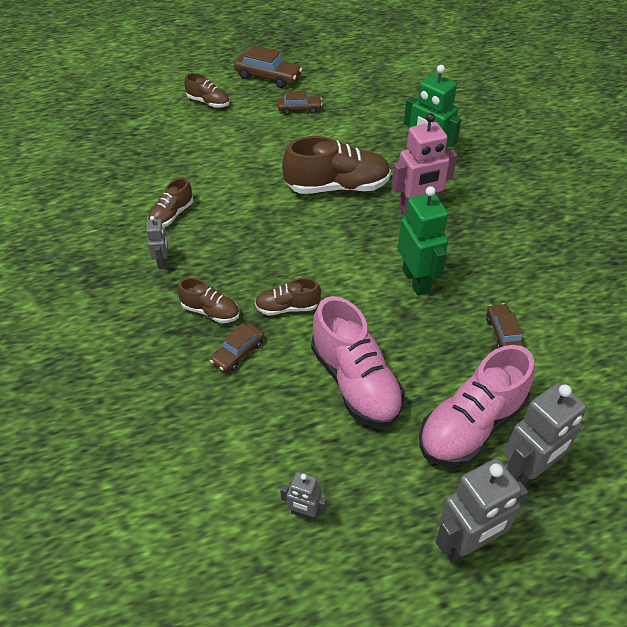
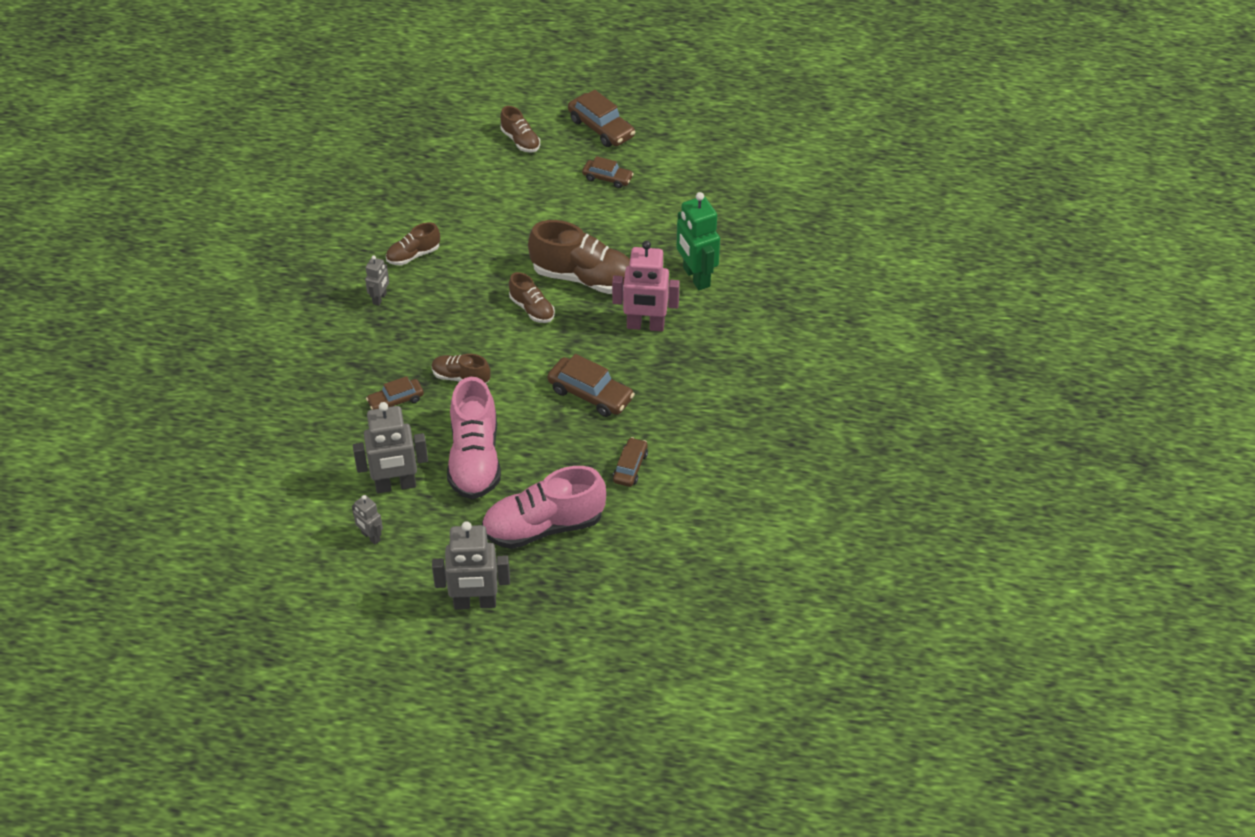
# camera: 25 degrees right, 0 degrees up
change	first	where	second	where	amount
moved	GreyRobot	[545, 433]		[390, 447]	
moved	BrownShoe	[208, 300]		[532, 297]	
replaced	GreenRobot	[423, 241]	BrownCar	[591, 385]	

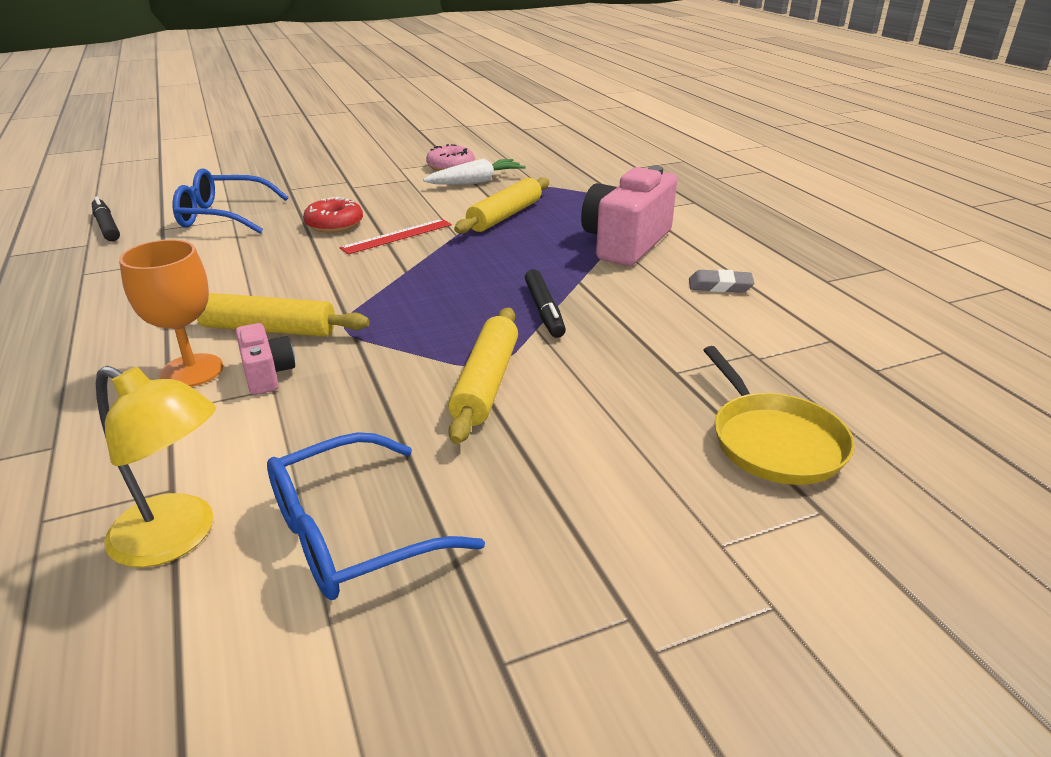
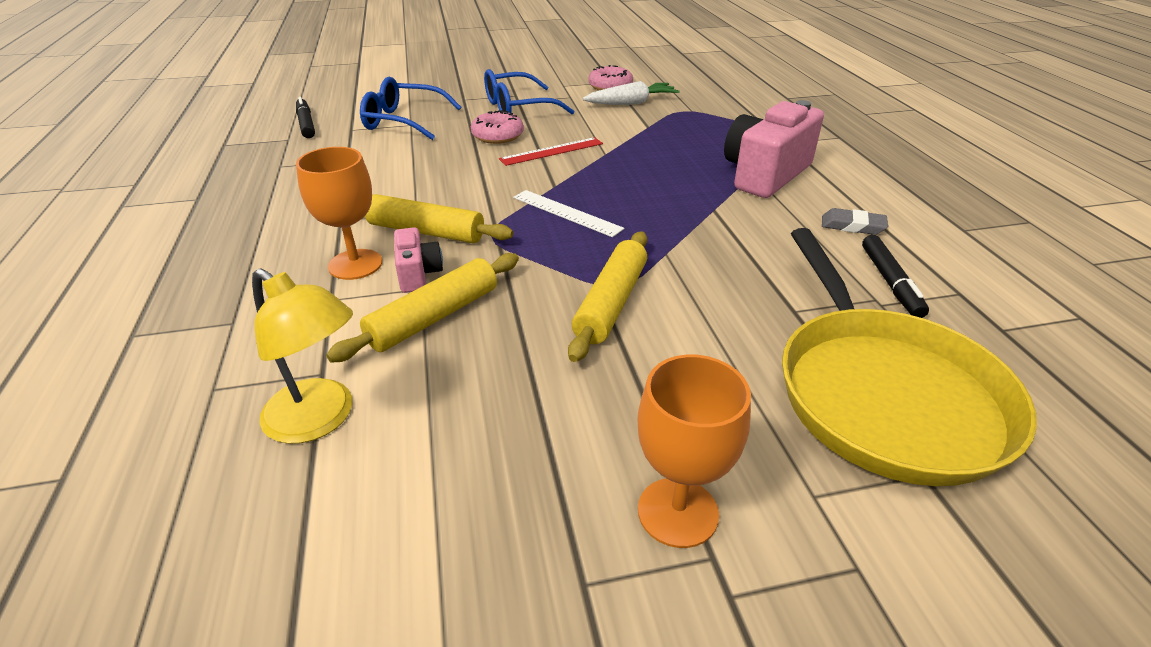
# camera: 10 degrees right, 5 degrees up
change	first	where	second	where	amount
moved	YellowRollingPin	[501, 206]		[422, 308]	
recoloured	RedDonut	[333, 215]	PinkDonut	[497, 127]	
moved	BlueGlasses	[376, 516]		[529, 91]	
added			WhiteRuler	[568, 213]	
added			OrangeGoblet	[694, 451]	
resized	YellowPan	[779, 415]		[909, 357]	x1.72
moved	BlackMarker	[545, 303]		[895, 276]	

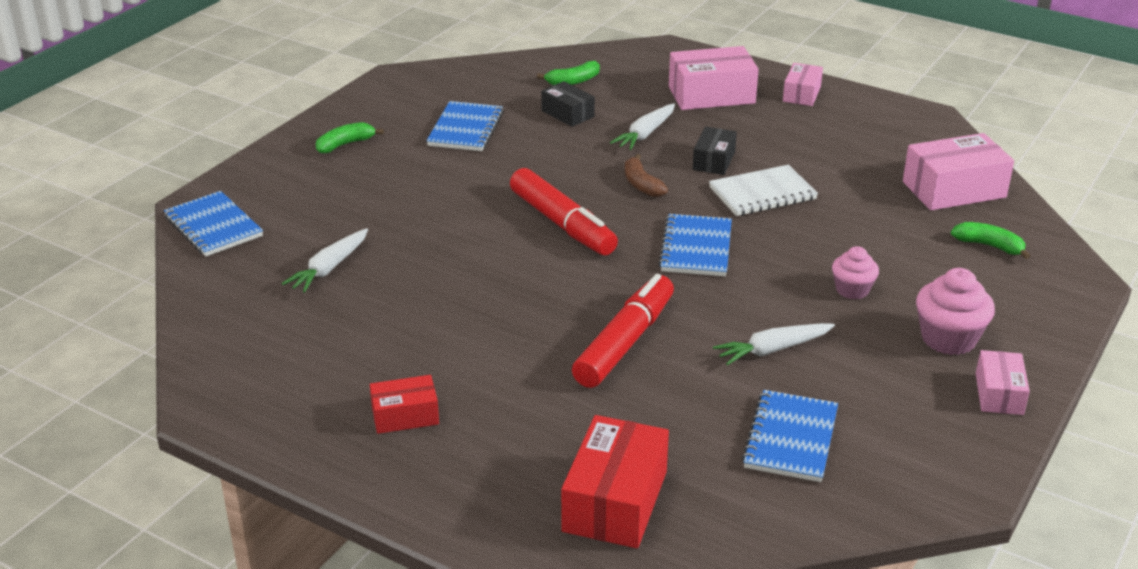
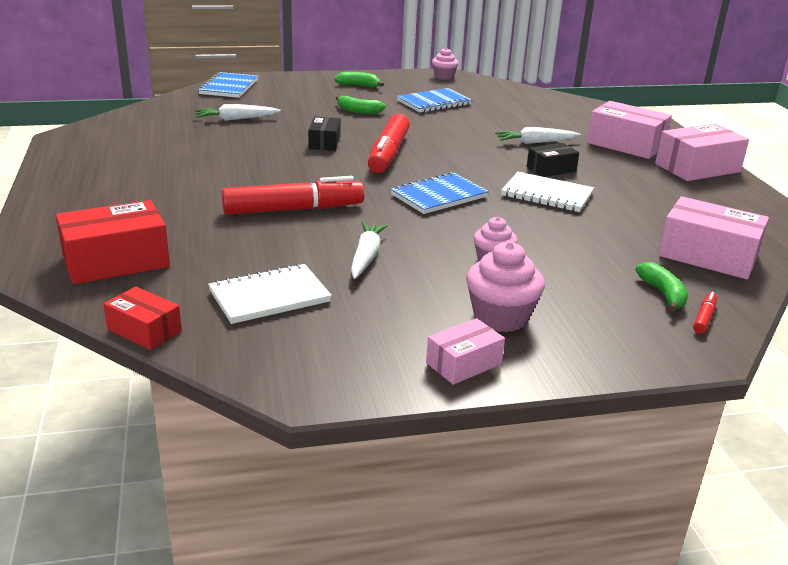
# camera: 45 degrees right, 5 degrees down
change	first	where	second	where	amount
moved	RedBox	[404, 404]		[142, 318]	
recoloured	BlueNotebook	[790, 436]	WhiteNotebook	[270, 293]	
moved	BlackBox	[568, 104]		[324, 134]	
moved	GreenBanana	[568, 73]		[361, 105]	
turned	WhiteCarrot	[774, 344]		[369, 250]	75 degrees clockwise
added			PinkCupcake	[445, 64]	
resized	PinkBox	[803, 84]		[702, 152]	x1.72
added			RedMarker	[705, 313]	
removed	BrownBanana	[646, 175]			

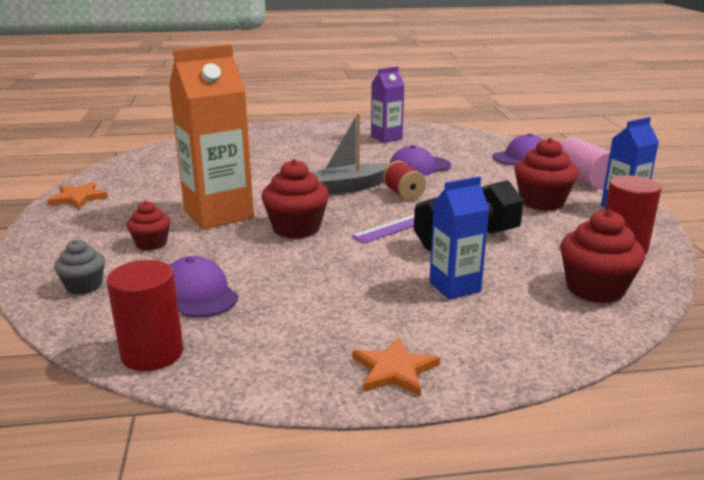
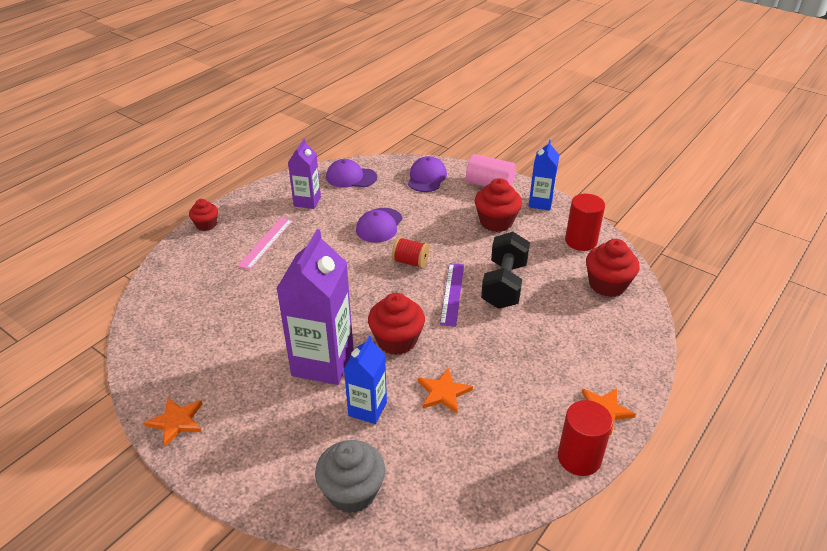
# camera: 45 degrees left, 15 degrees up
change	first	where	second	where	amount
moved	RedCupcake	[149, 225]		[203, 215]	
added			PinkRuler	[265, 243]	
recoloured	OrangeCarton	[211, 136]	PurpleCarton	[315, 307]	
resized	GreyCupcake	[79, 267]		[350, 477]	x1.65
moved	PurpleCap	[204, 287]		[351, 173]	
moved	BlueCarton	[459, 238]		[365, 380]	
added			OrangeStar	[445, 390]	
moved	RedCylinder	[145, 315]		[585, 438]	
removed	GreyBoat	[350, 154]			

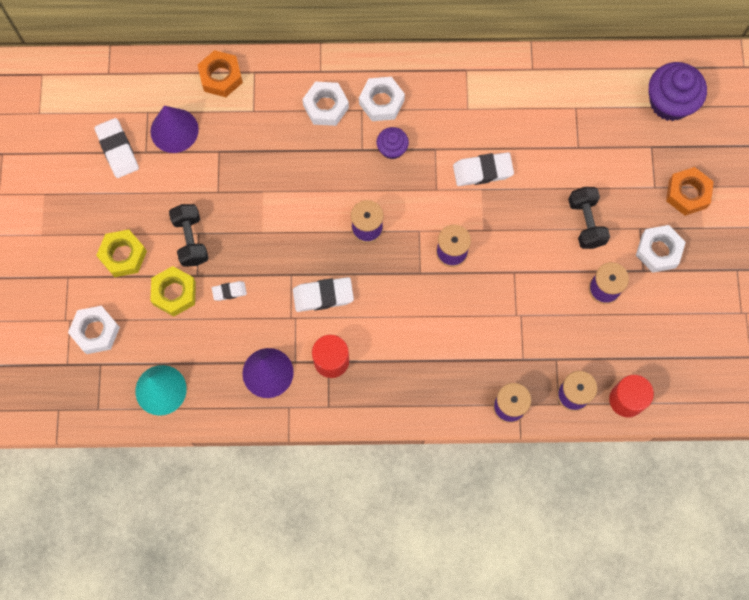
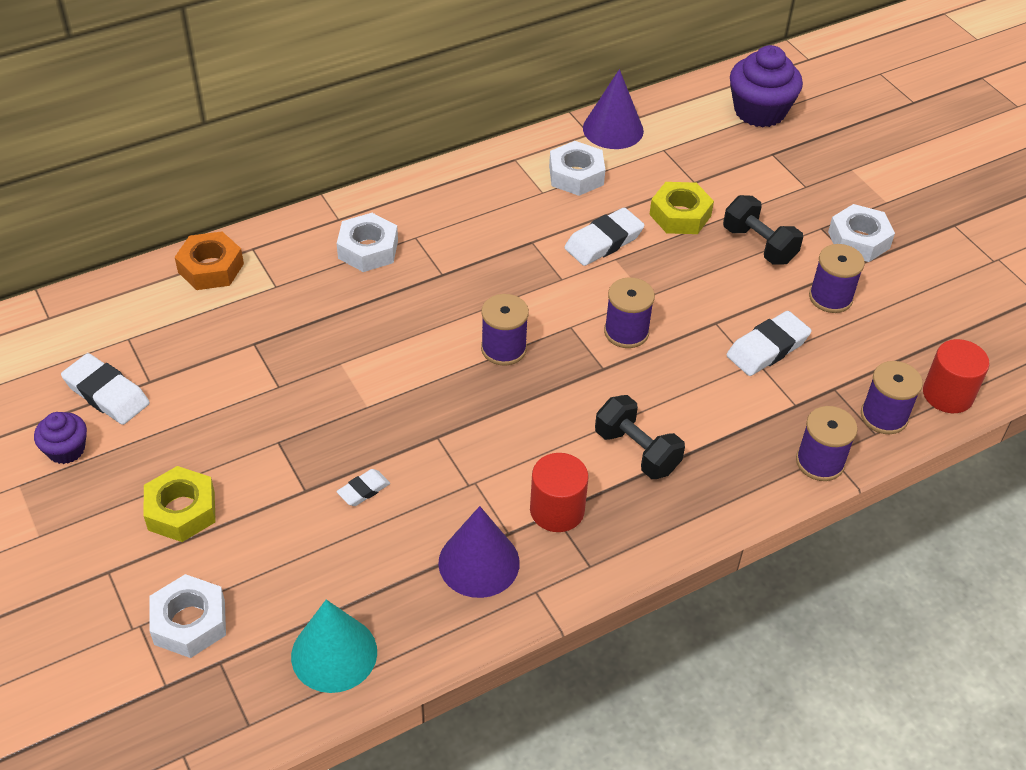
# camera: 30 degrees left, 25 degrees down
change	first	where	second	where	amount
moved	PurpleCupcake	[393, 143]		[60, 438]	
moved	WhiteNut	[382, 99]		[577, 168]	
moved	PurpleCone	[174, 129]		[613, 109]	
moved	BlackDumbbell	[189, 235]		[640, 437]	
moved	YellowNut	[173, 291]		[681, 208]	
moved	WhiteEraser	[323, 294]		[769, 343]	
removed	OrangeNut	[690, 191]			

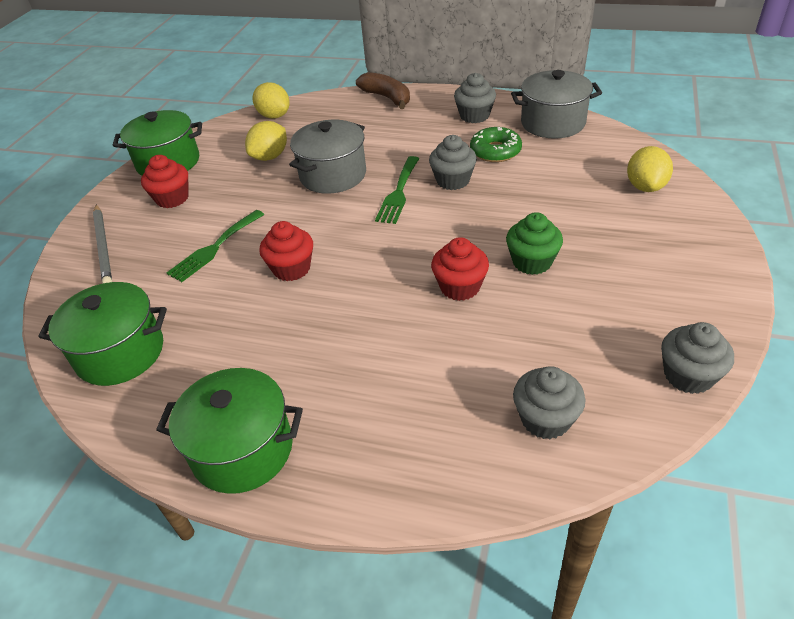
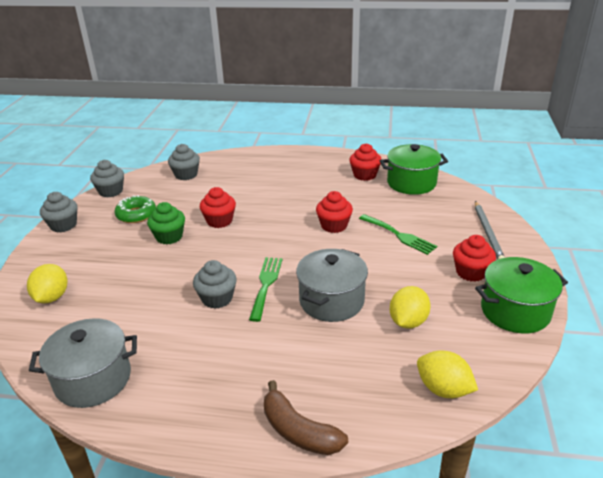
# camera: 170 degrees right, 10 degrees down
change	first	where	second	where	amount
moved	GreyCupcake	[475, 98]		[59, 212]	
moved	GreenDonut	[496, 144]		[135, 209]	
added			RedCupcake	[365, 162]	
turned	GreenFork	[216, 246]		[398, 234]	105 degrees clockwise
turned	GreyPencil	[102, 244]		[490, 230]	150 degrees counterclockwise
removed	GreenPot	[229, 431]			

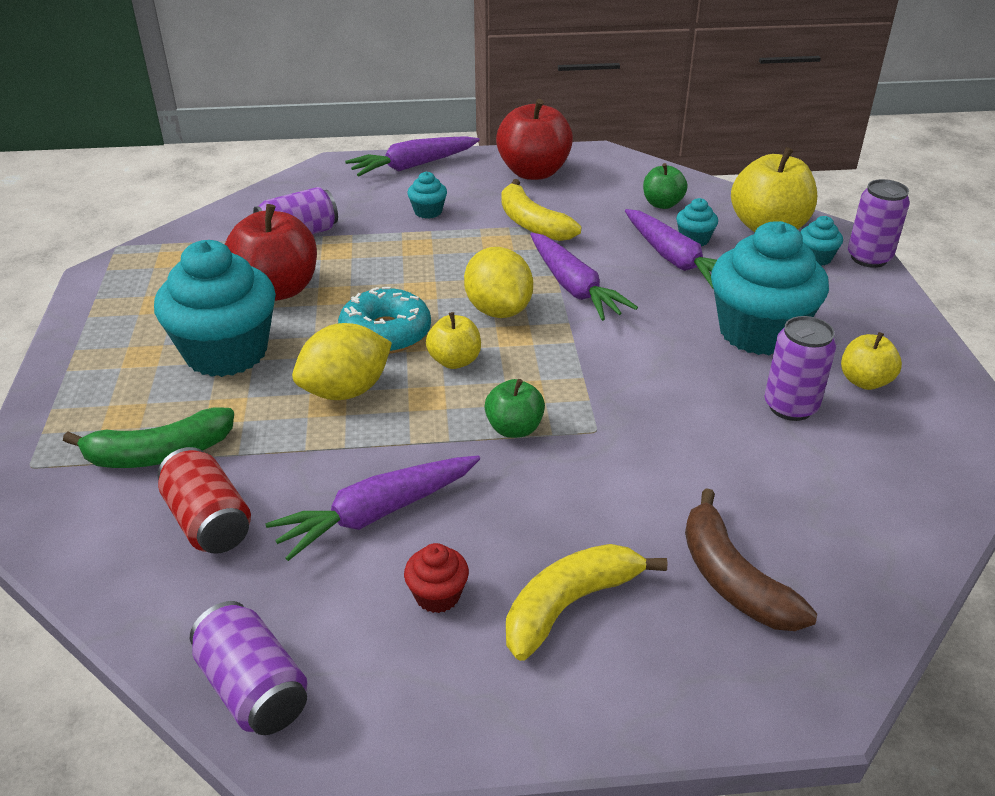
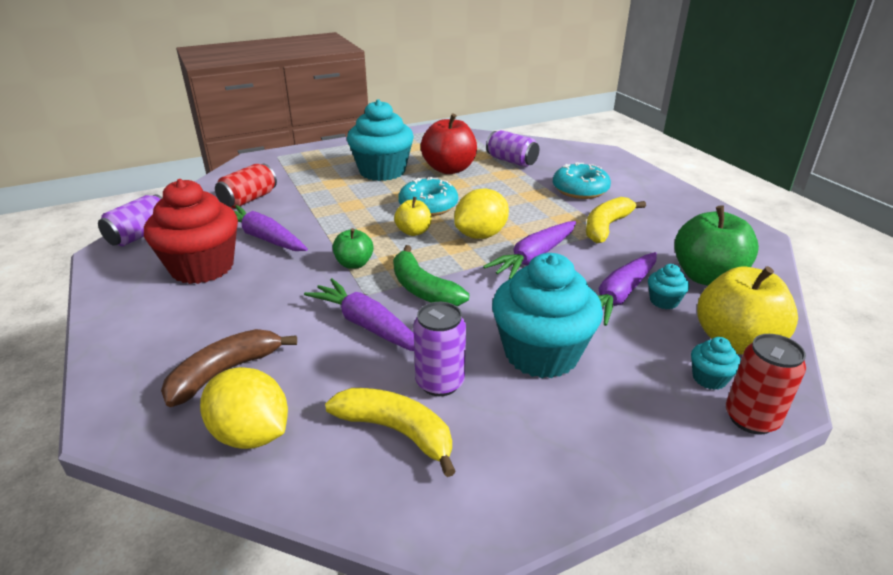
# camera: 70 degrees right, 5 degrees down
change	first	where	second	where	amount
resized	RedCupcake	[436, 578]		[191, 231]	x2.37
moved	YellowLemon	[342, 361]		[244, 408]	
moved	PurpleCarrot	[412, 156]		[359, 314]	
moved	YellowBanana	[586, 602]		[390, 432]	
moved	GreenBanana	[148, 437]		[431, 275]	
replaced	TurquoiseCupcake	[427, 195]	TurquoiseDonut	[582, 180]	
resized	GreenApple	[665, 186]		[716, 245]	x1.82
recoloured	PurpleCan	[879, 223]	RedCan	[766, 384]	
removed	RedApple	[534, 139]			
removed	YellowApple	[871, 361]			

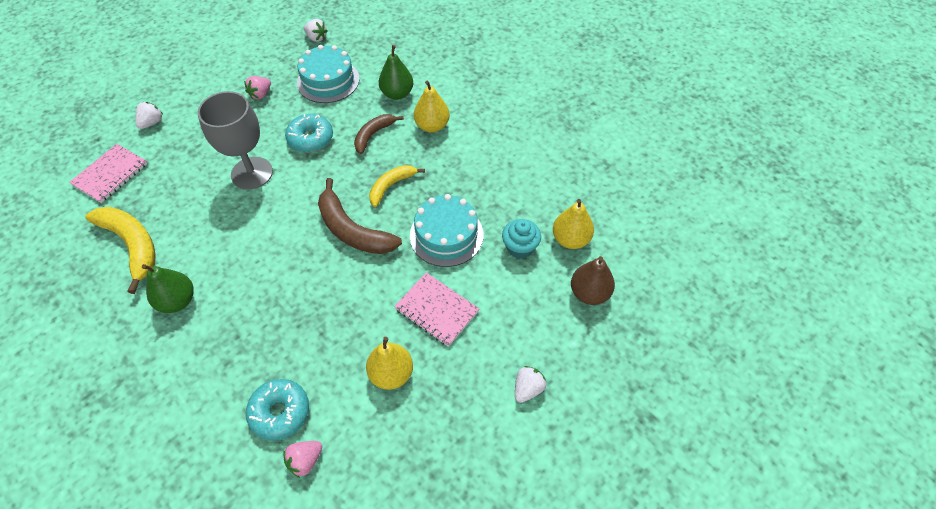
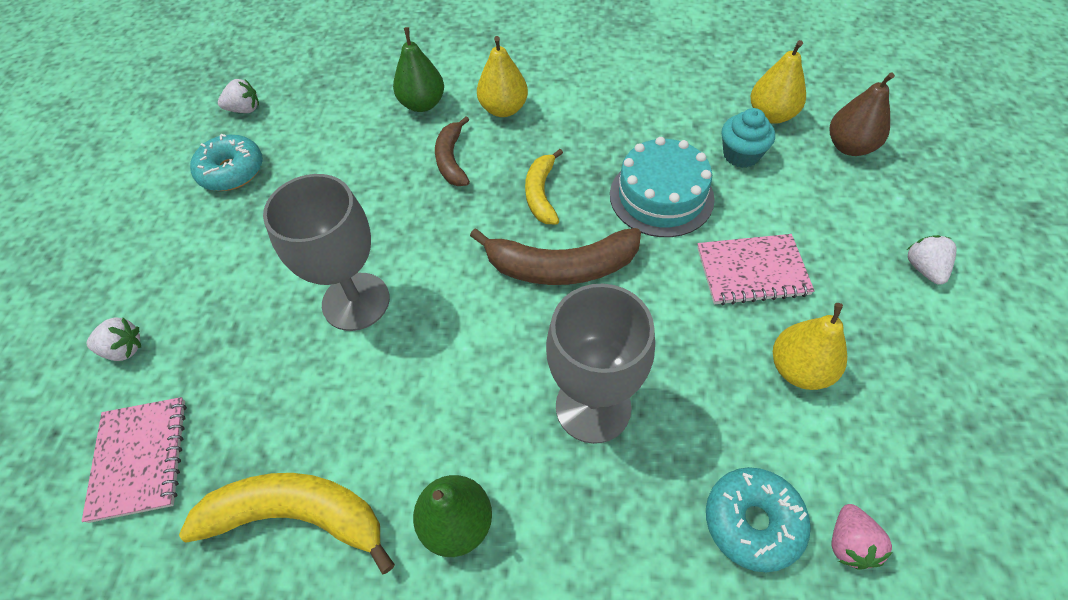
# camera: 40 degrees left, 0 degrees up
change	first	where	second	where	amount
turned	WhiteStrawberry	[149, 115]		[114, 339]	105 degrees clockwise
moved	TurquoiseDonut	[309, 133]		[226, 162]	
added			GreyGoblet	[600, 364]	
removed	PinkStrawberry	[257, 88]			
removed	TurquoiseCake	[328, 74]			

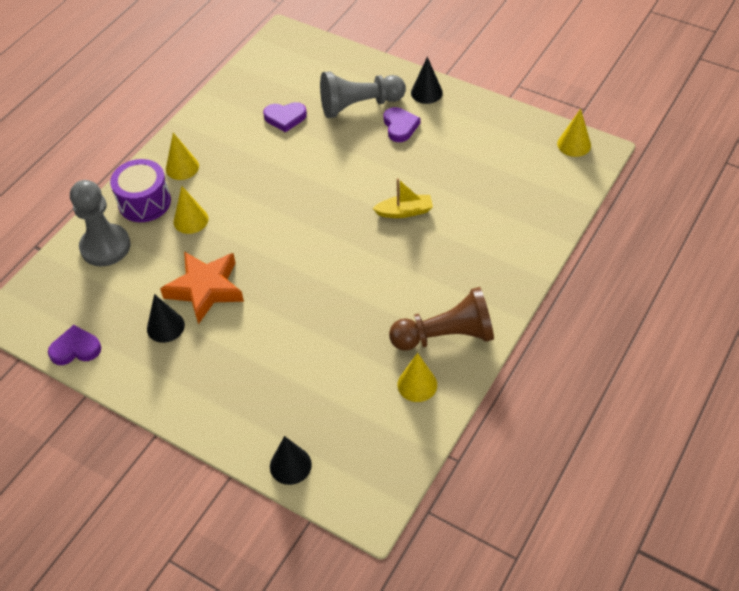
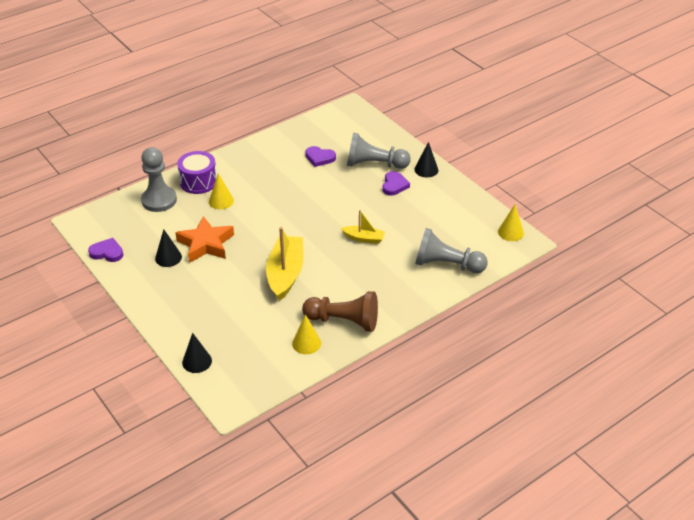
# camera: 20 degrees right, 10 degrees down
change	first	where	second	where	amount
added			YellowBoat	[284, 264]	
added			GreyPawn	[451, 250]	
removed	YellowCone	[182, 156]			

